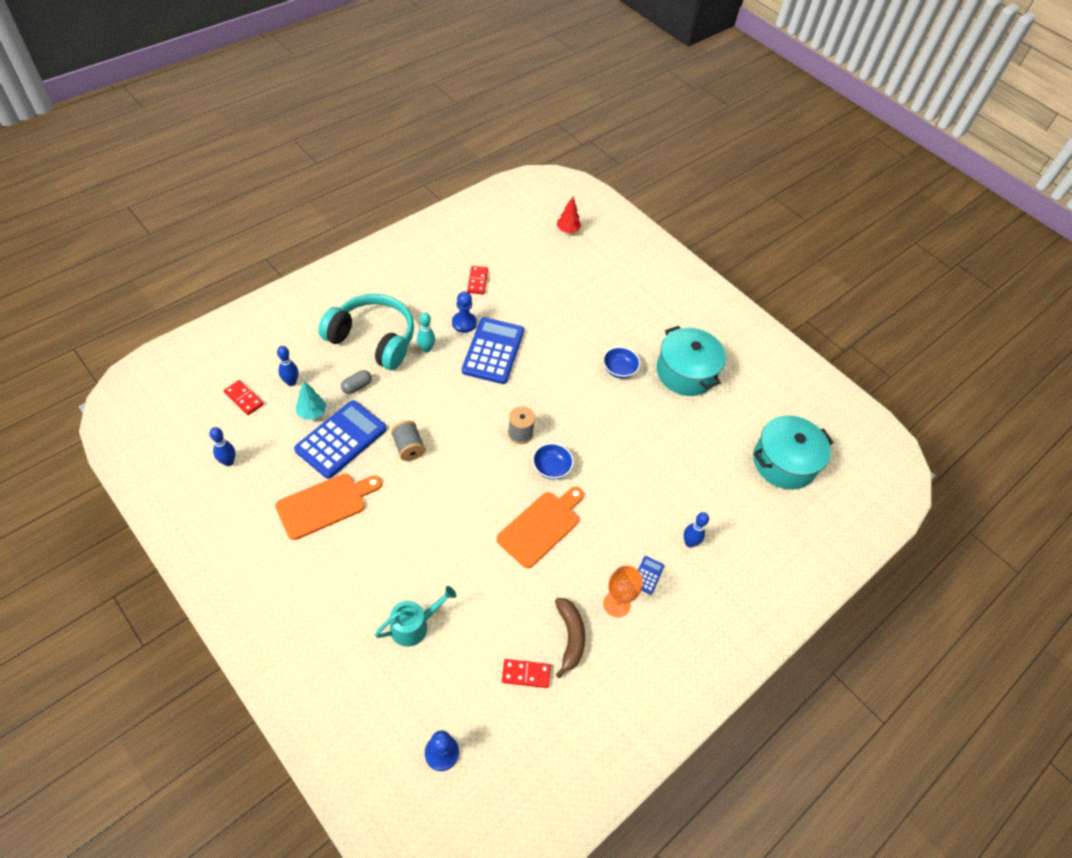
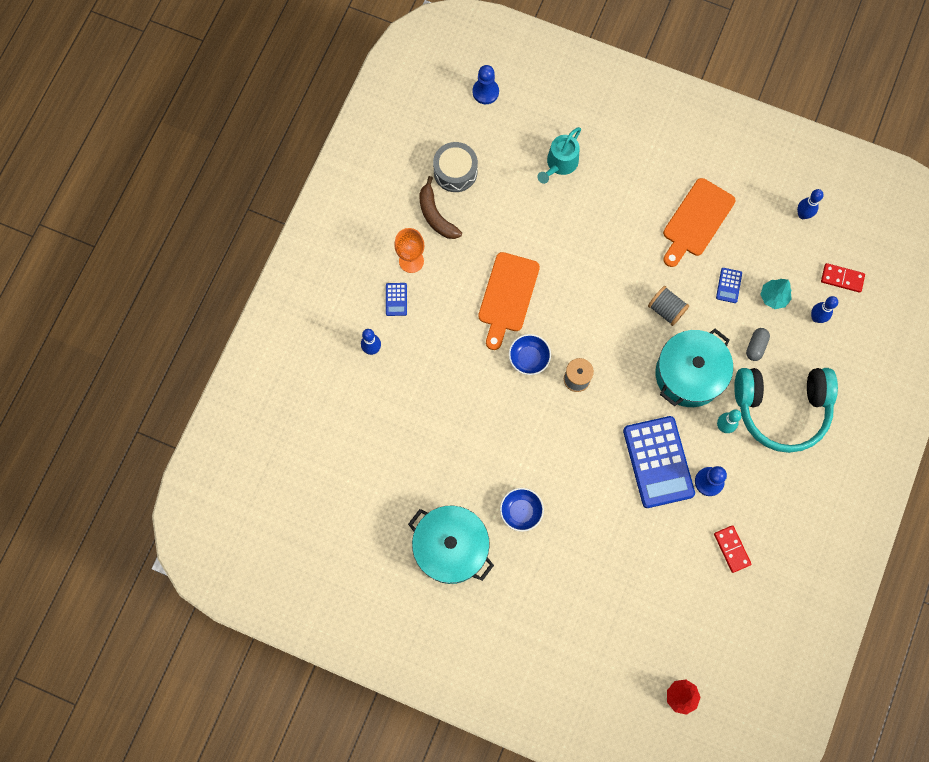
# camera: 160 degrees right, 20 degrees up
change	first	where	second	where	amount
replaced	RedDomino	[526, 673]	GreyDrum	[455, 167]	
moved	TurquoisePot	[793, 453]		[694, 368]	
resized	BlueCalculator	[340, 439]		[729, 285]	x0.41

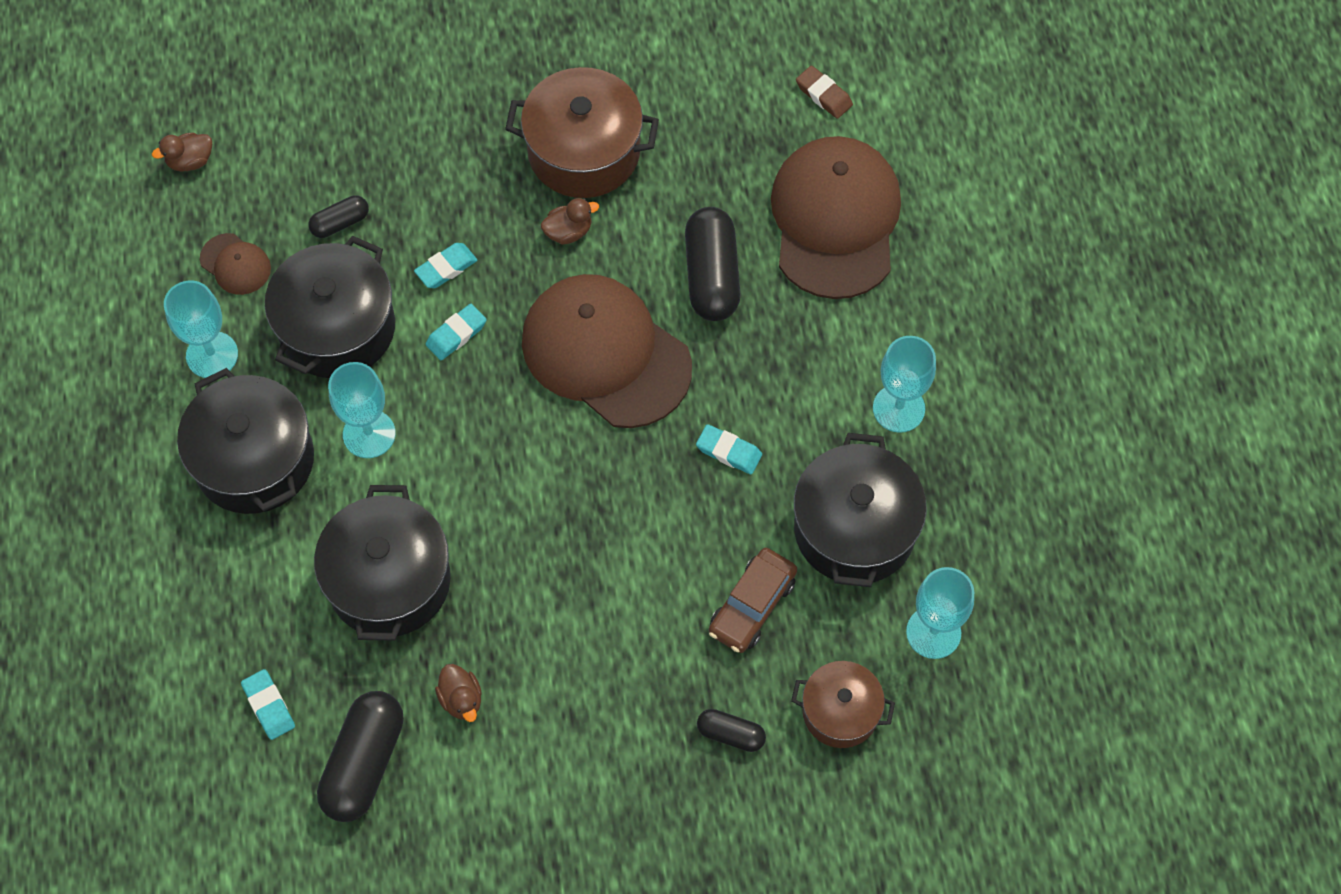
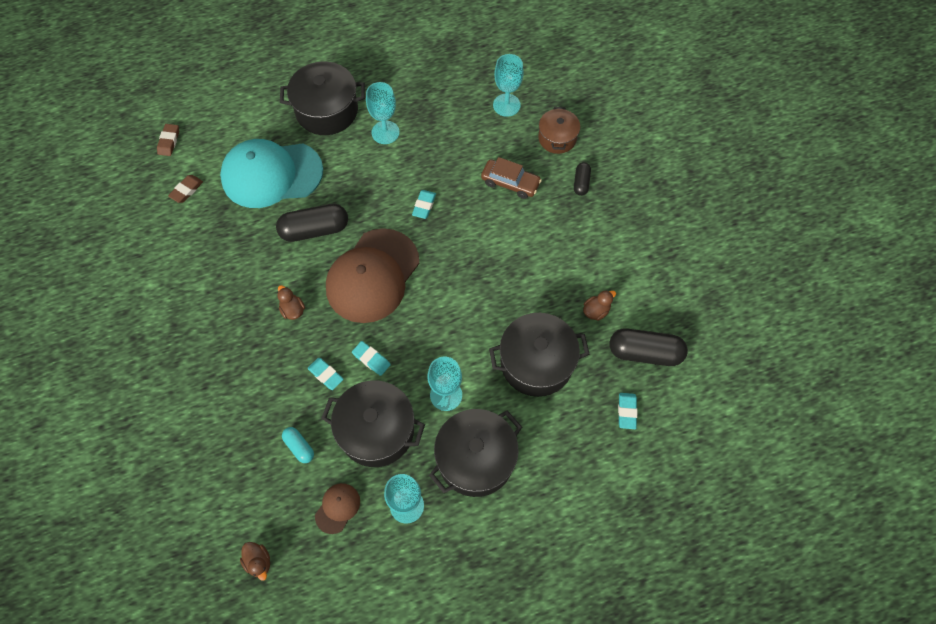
# camera: 100 degrees left, 0 degrees up
change	first	where	second	where	amount
added			BrownEraser	[168, 140]	
recoloured	BrownCap	[836, 217]	TurquoiseCap	[271, 173]	
moved	BlackPot	[860, 510]		[322, 98]	
recoloured	BlackCapsule	[338, 216]	TurquoiseCapsule	[298, 445]	
turned	TurquoiseEraser	[268, 704]		[627, 411]	45 degrees counterclockwise
removed	BrownPot	[582, 132]			

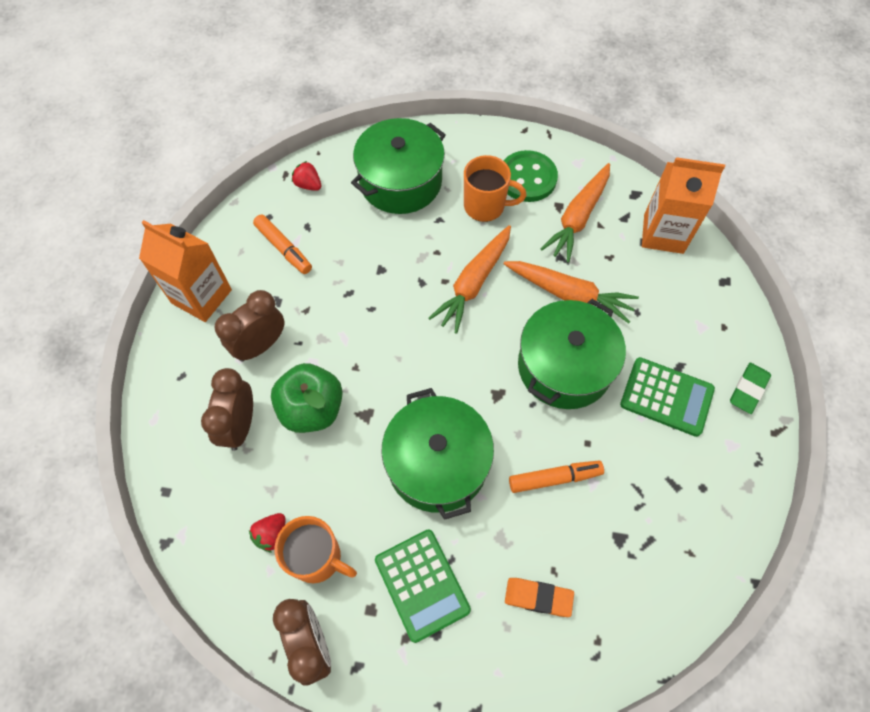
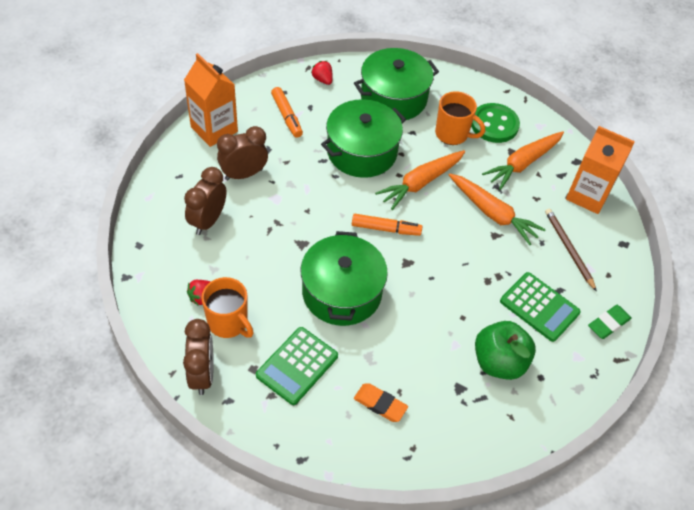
# camera: 15 degrees right, 10 degrees down
change	first	where	second	where	amount
turned	GreenCalculator	[423, 586]		[297, 366]	45 degrees clockwise
moved	GreenPot	[572, 354]		[363, 138]	
moved	OrangeMarker	[556, 477]		[387, 225]	
moved	GreenApple	[307, 398]		[505, 350]	
added			BrownPencil	[571, 250]	

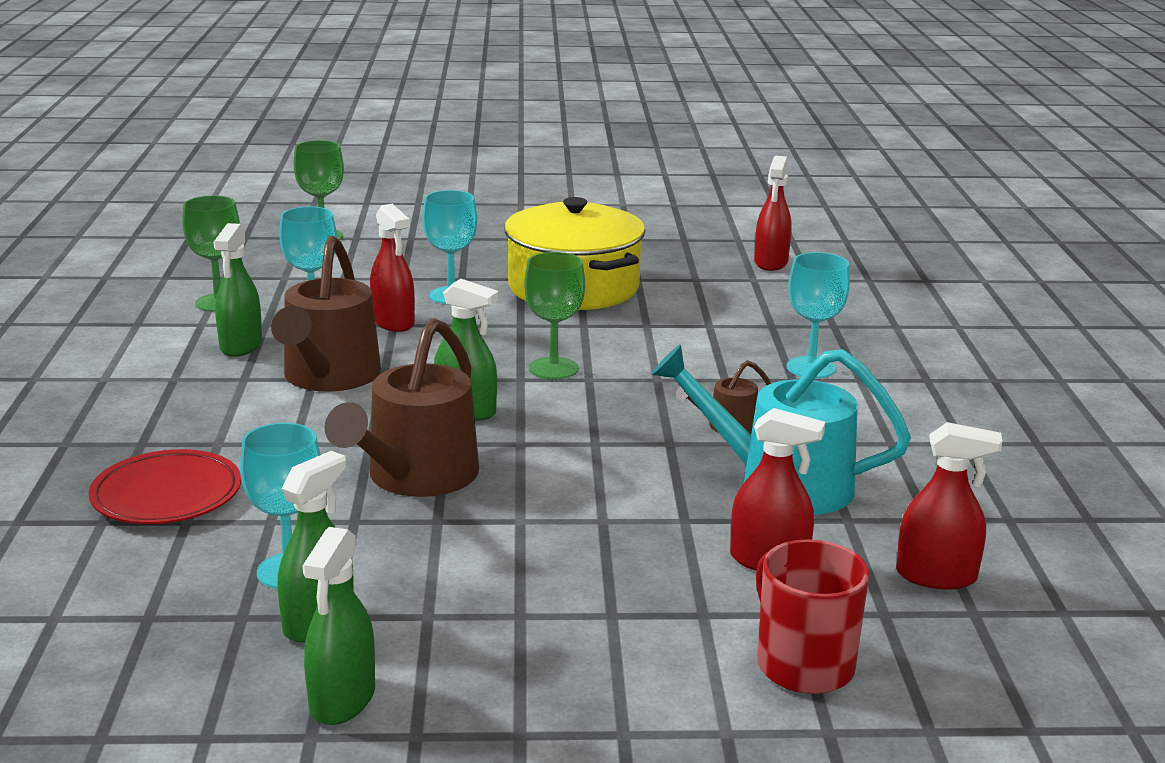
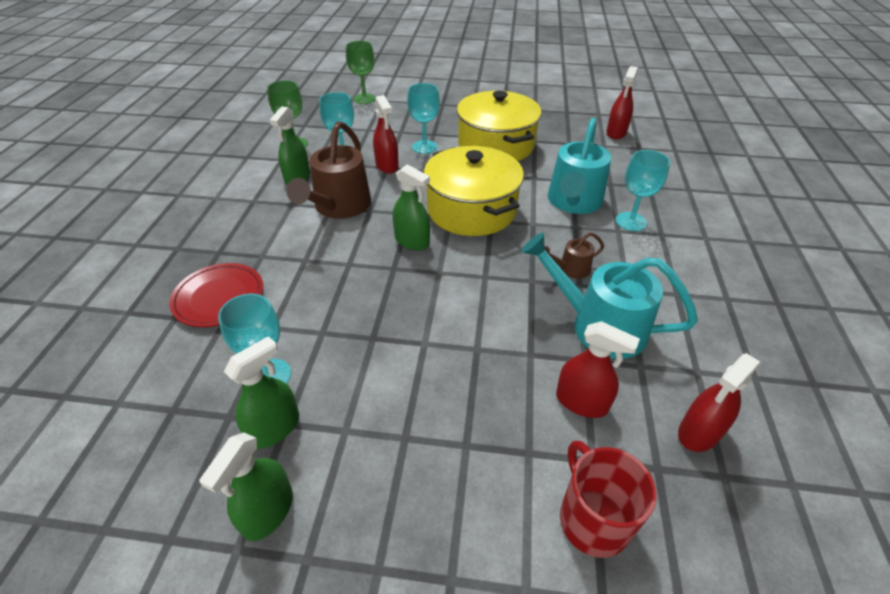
# camera: 10 degrees right, 20 degrees up
change	first	where	second	where	amount
replaced	GreenGoblet	[554, 315]	YellowPot	[474, 191]	
added			TurquoiseWateringCan	[579, 166]	
turned	RedSprayBottle	[949, 506]		[719, 402]	120 degrees clockwise
removed	BrownWateringCan	[402, 407]			

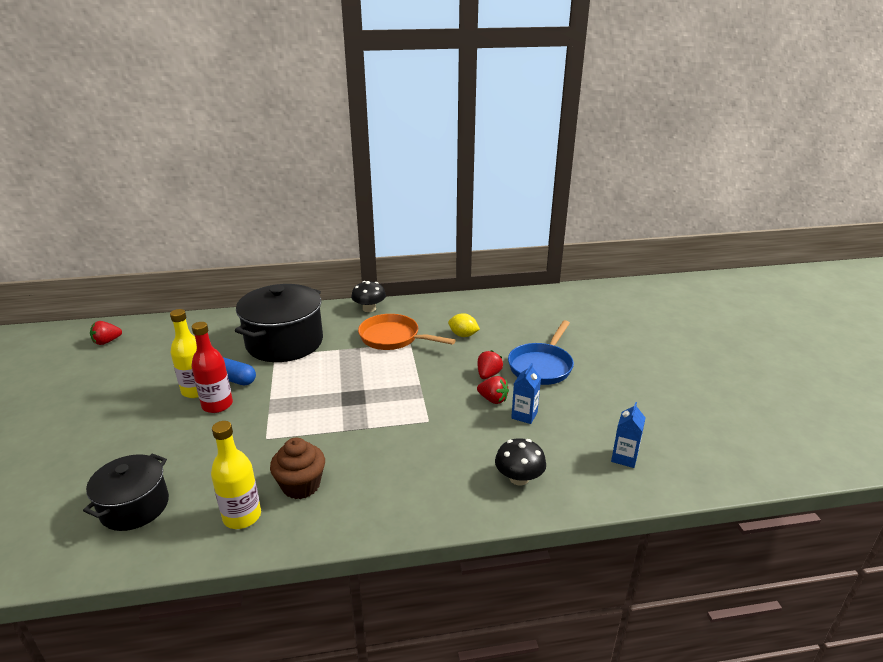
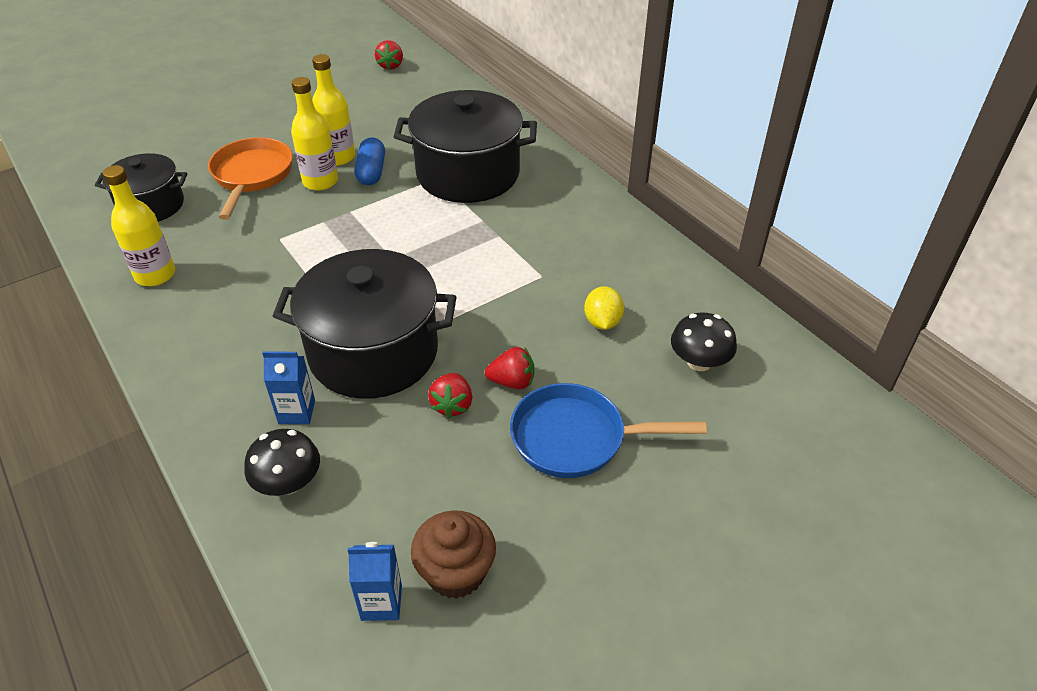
# camera: 65 degrees right, 15 degrees up
change	first	where	second	where	amount
moved	OrangePan	[406, 332]		[250, 178]	
moved	BlueCarton	[526, 393]		[288, 387]	
added			BlackPot	[365, 324]	
recoloured	RedBottle	[212, 367]	YellowBottle	[314, 134]	
turned	RedStrawberry	[106, 333]		[389, 55]	120 degrees counterclockwise
moved	BrownCupcake	[297, 468]		[453, 554]	
moved	BlackMushroom	[368, 296]		[704, 341]	

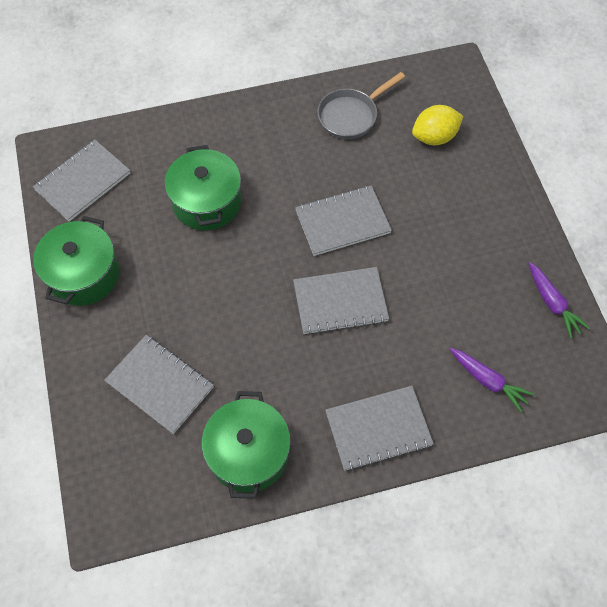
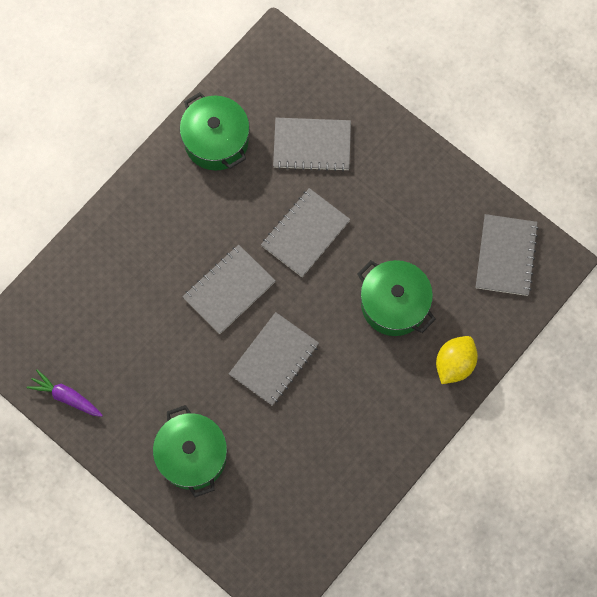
# camera: 145 degrees right, 10 degrees up
change	first	where	second	where	amount
moved	GreenPot	[76, 261]		[190, 451]	
moved	GreyNotebook	[379, 428]		[305, 232]	
moved	YellowLemon	[437, 125]		[457, 360]	
removed	GreyPan	[361, 105]			
removed	PurpleCarrot	[492, 380]			

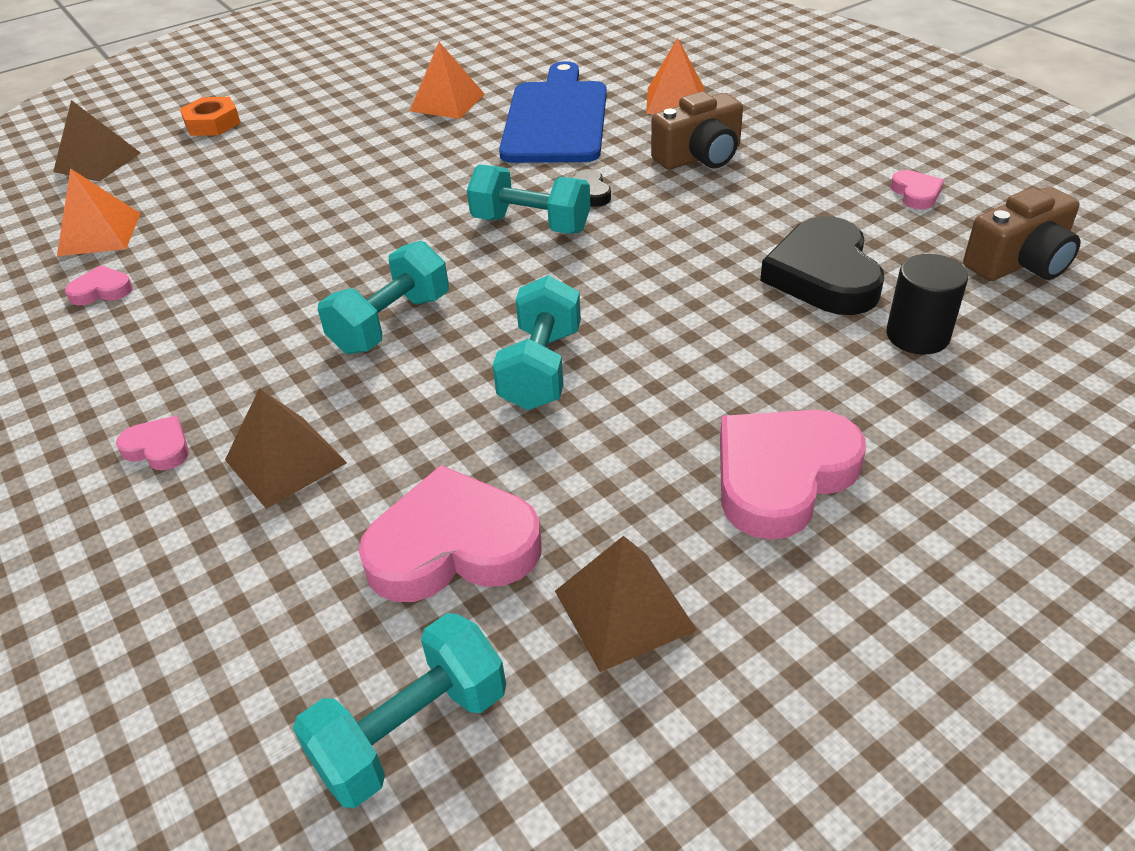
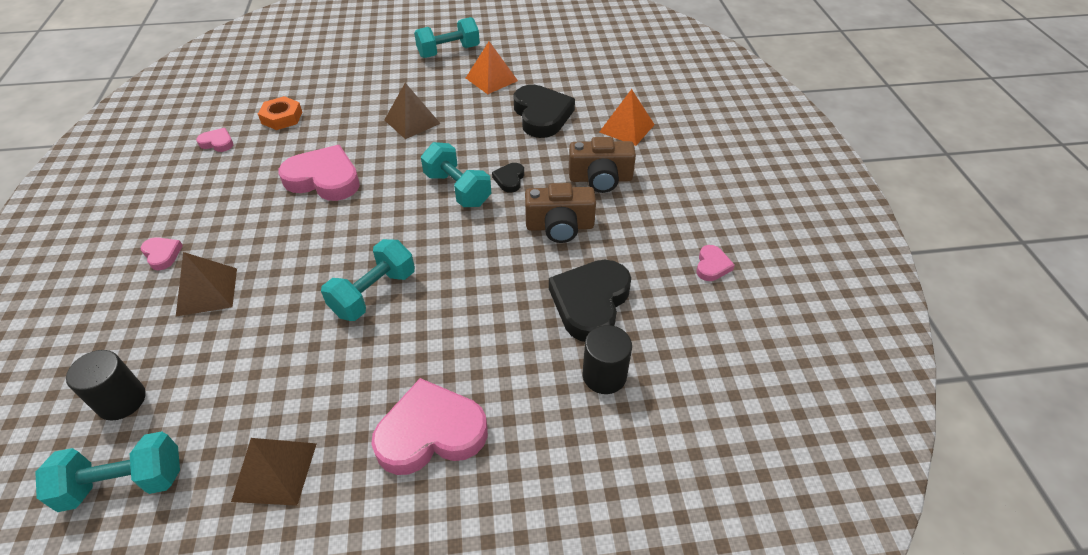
# camera: 25 degrees right, 5 degrees up
change	first	where	second	where	amount
added			BlackCylinder	[106, 385]	
moved	OrangeNut	[210, 116]		[280, 113]	
moved	PinkHeart	[450, 533]		[319, 173]	
moved	BrownPyramid	[97, 140]		[413, 111]	
moved	TurquoiseDumbbell	[383, 297]		[447, 37]	
replaced	BlueCuttingBoard	[553, 112]	BlackHeart	[544, 111]	
moved	BrownCamera	[1022, 234]		[560, 213]	
removed	OrangePyramid	[99, 212]			

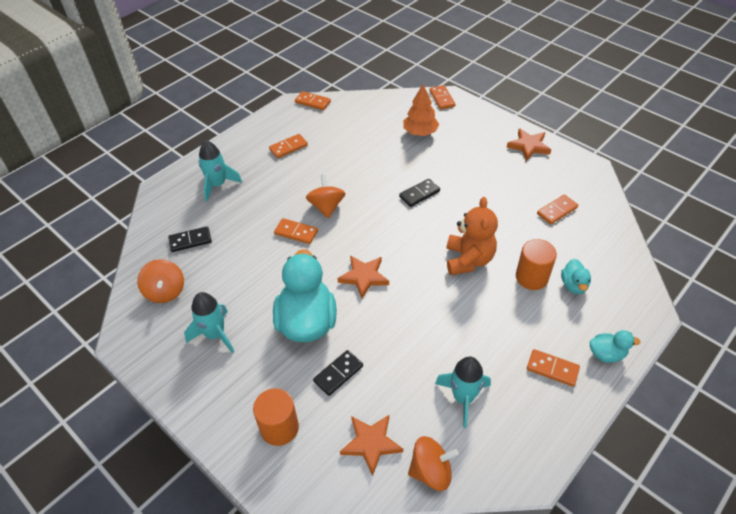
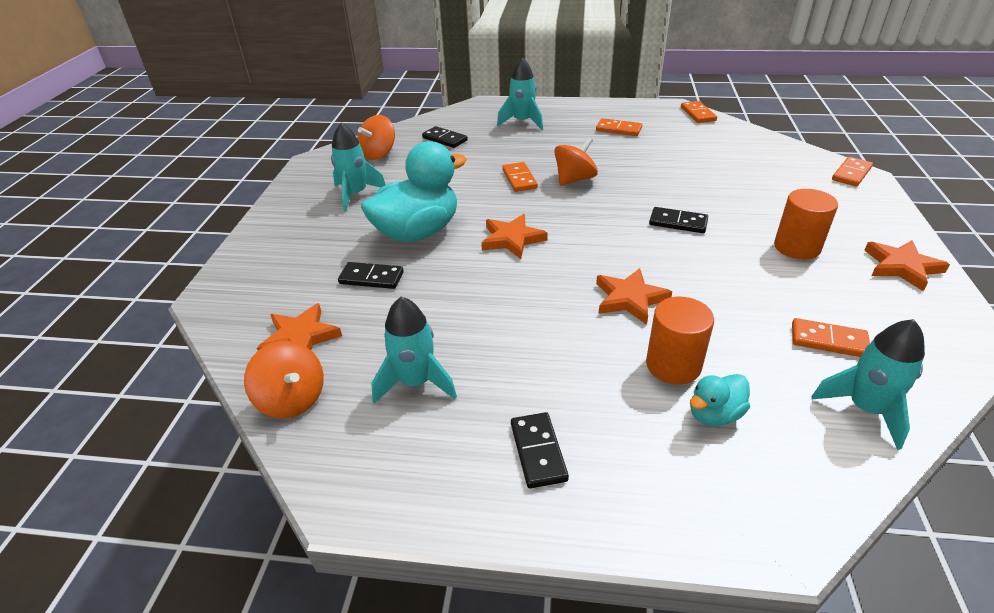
# camera: 55 degrees right, 10 degrees down
change	first	where	second	where	amount
recoloured	OrangeDomino	[553, 368]	BlackDomino	[540, 450]	
replaced	OrangeTeddyBear	[472, 236]	OrangeStar	[634, 296]	
moved	OrangeCylinder	[276, 417]		[806, 224]	
added			TurquoiseRocket	[868, 384]	
removed	OrangeTree	[421, 110]			
removed	TurquoiseDuck	[615, 346]			

